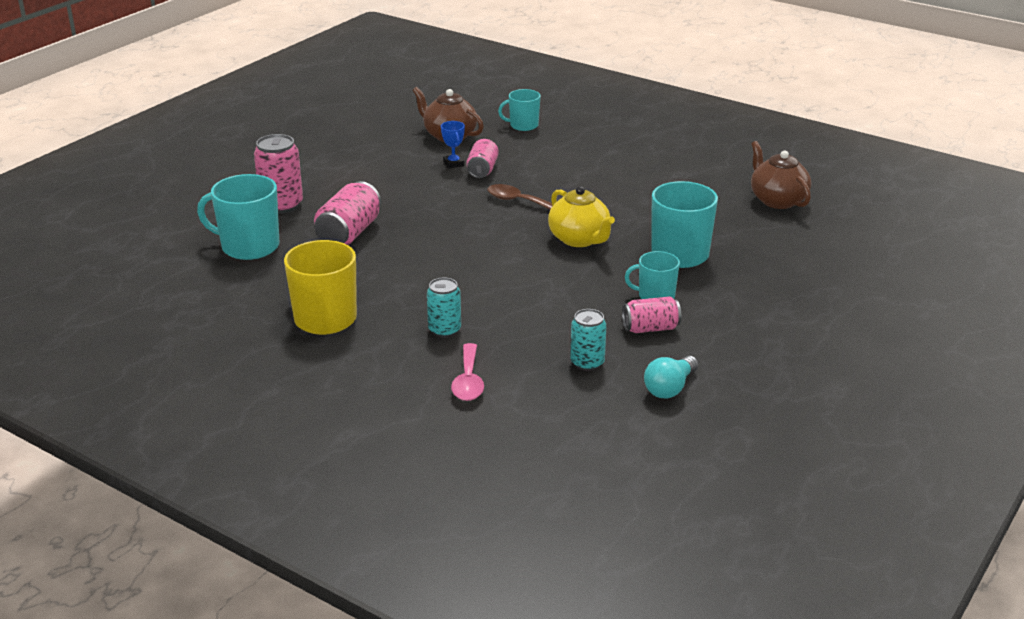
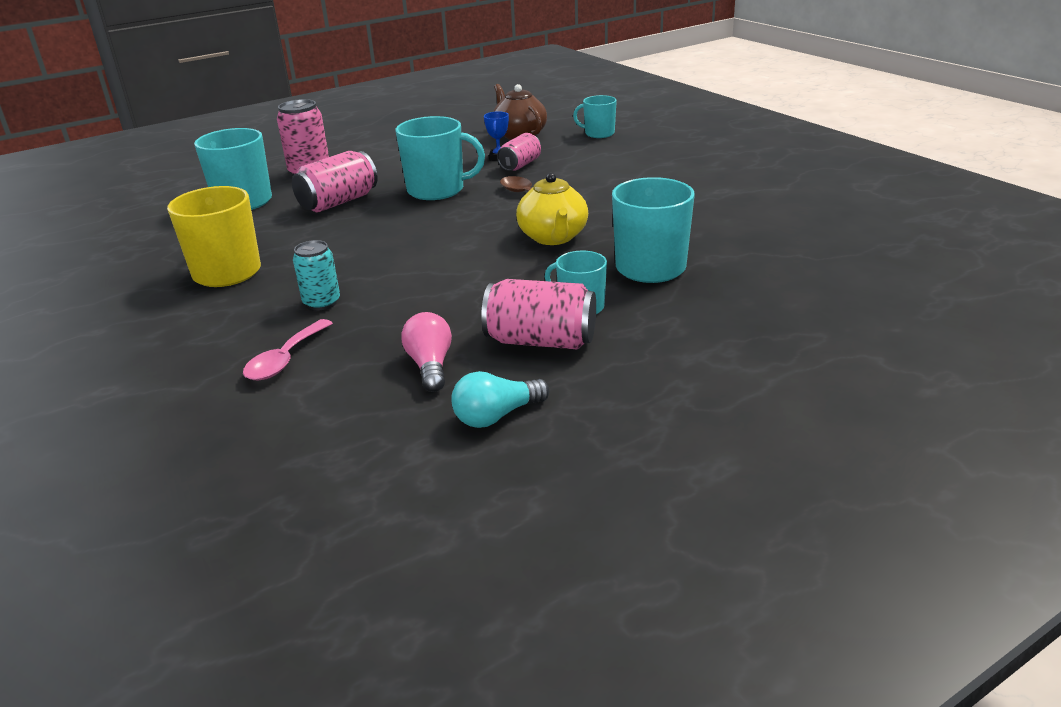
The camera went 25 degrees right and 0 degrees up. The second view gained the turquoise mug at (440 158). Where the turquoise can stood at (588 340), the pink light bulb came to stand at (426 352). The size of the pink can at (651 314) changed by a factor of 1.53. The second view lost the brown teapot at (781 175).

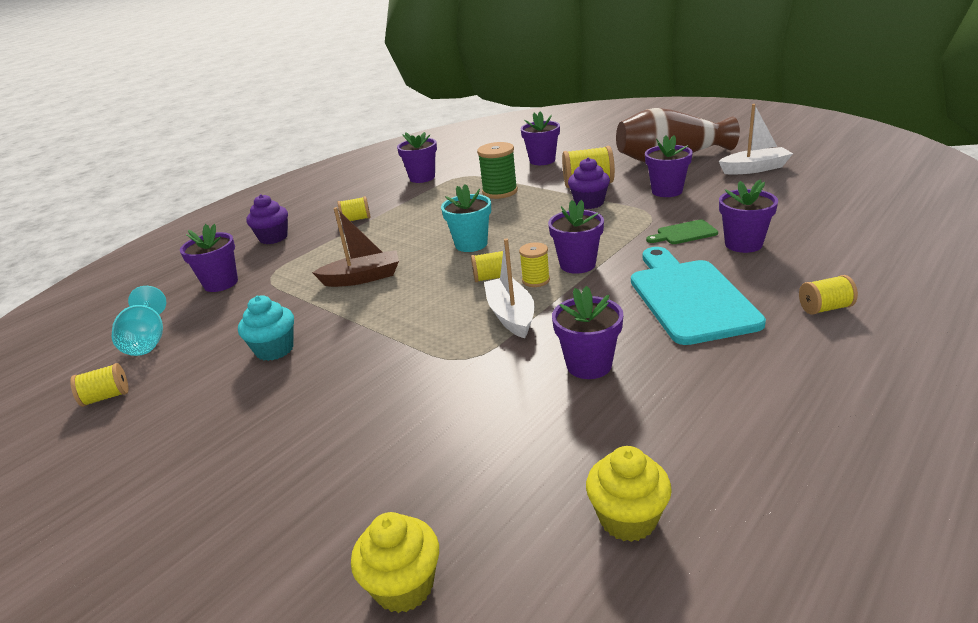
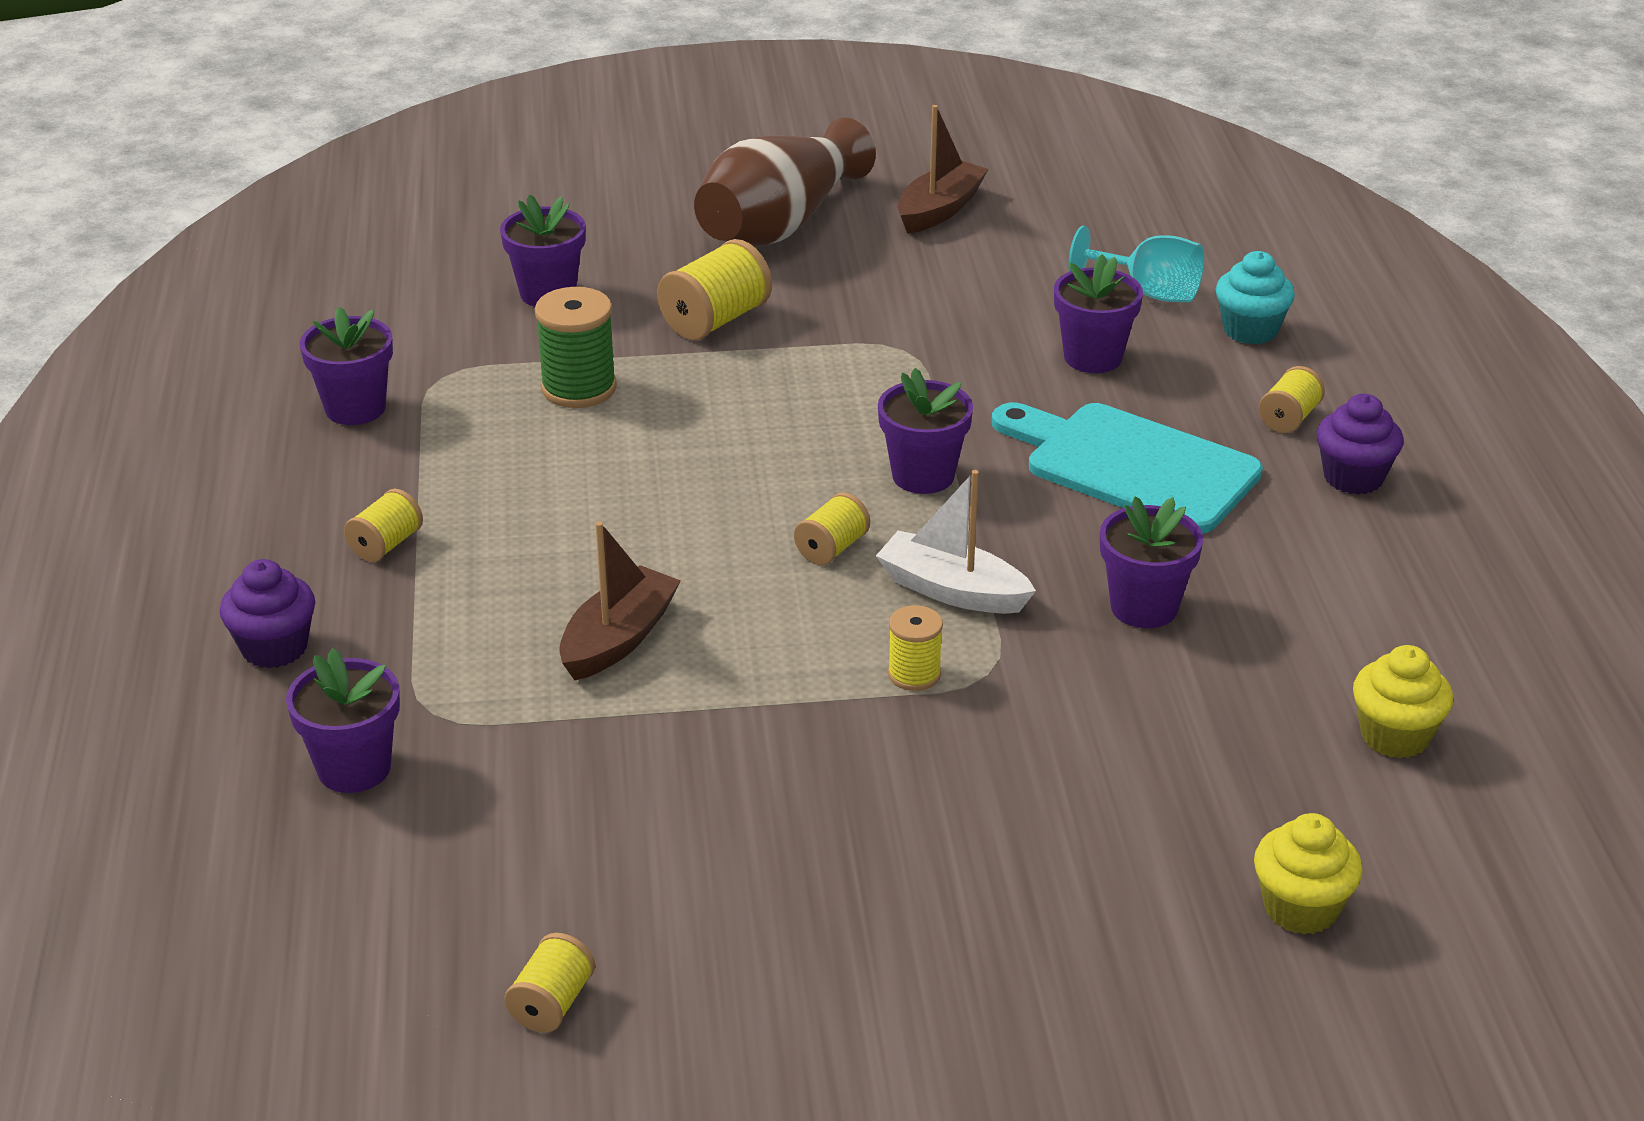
The camera went 50 degrees left and 5 degrees up. The yellow spool ended up elsewhere, having gone from (534 264) to (915 648). What was the white boat at (756 139) turned into the brown boat at (943 169). The turquoise goblet ended up elsewhere, having gone from (139 321) to (1136 264). The turquoise cupcake ended up elsewhere, having gone from (266 328) to (1255 298). The purple cupcake ended up elsewhere, having gone from (589 183) to (1360 444). The second view lost the turquoise flower pot at (466 218). The second view lost the purple flower pot at (669 166). The second view lost the green cutting board at (682 232).

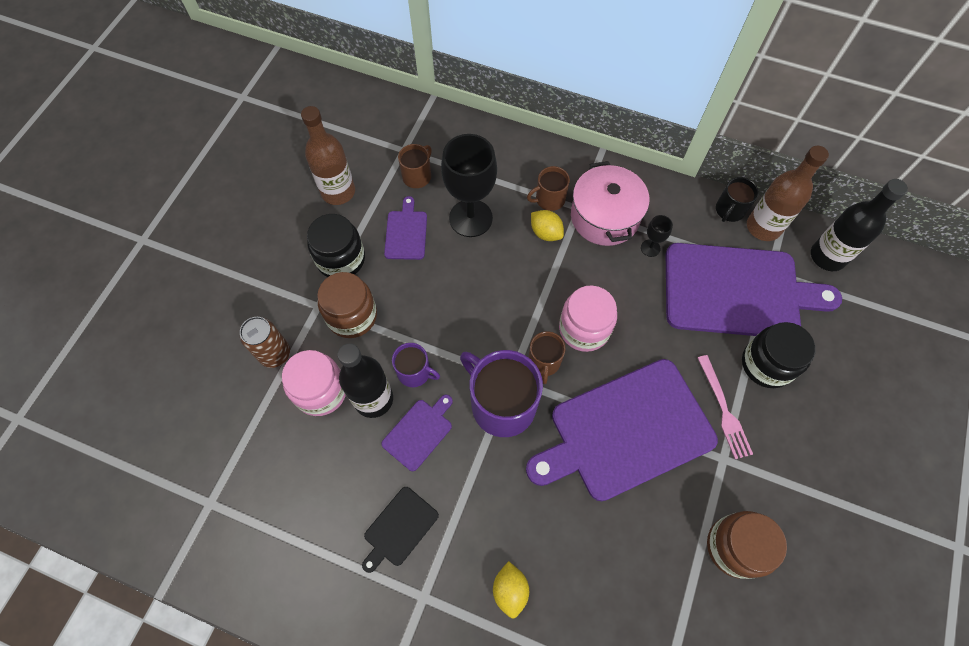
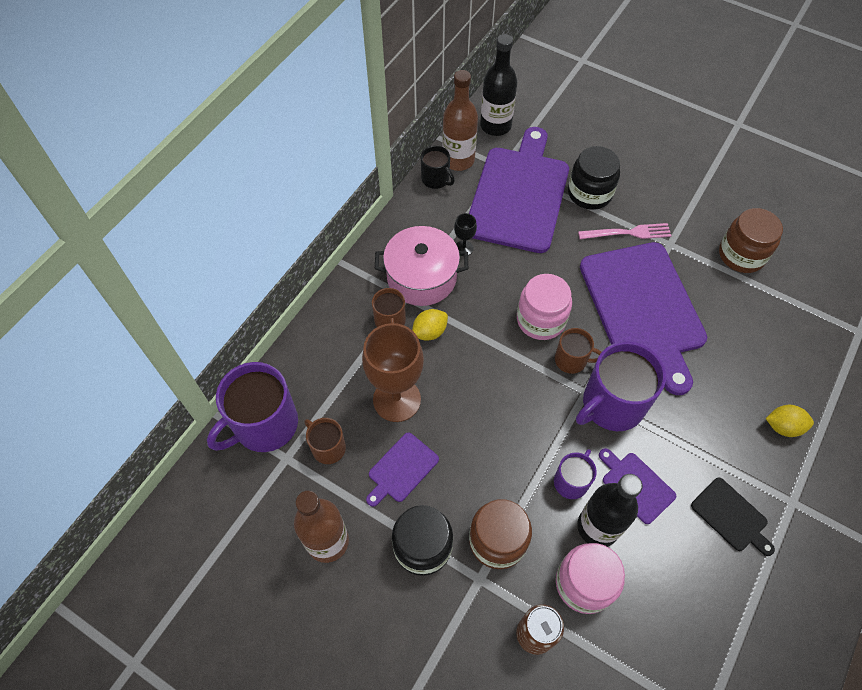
The camera went 80 degrees left and 5 degrees down. The second view gained the purple mug at (252 407). What was the black goblet at (469 185) turned into the brown goblet at (393 372). The purple cutting board at (405 228) ended up facing another way, 60 degrees counterclockwise from before.

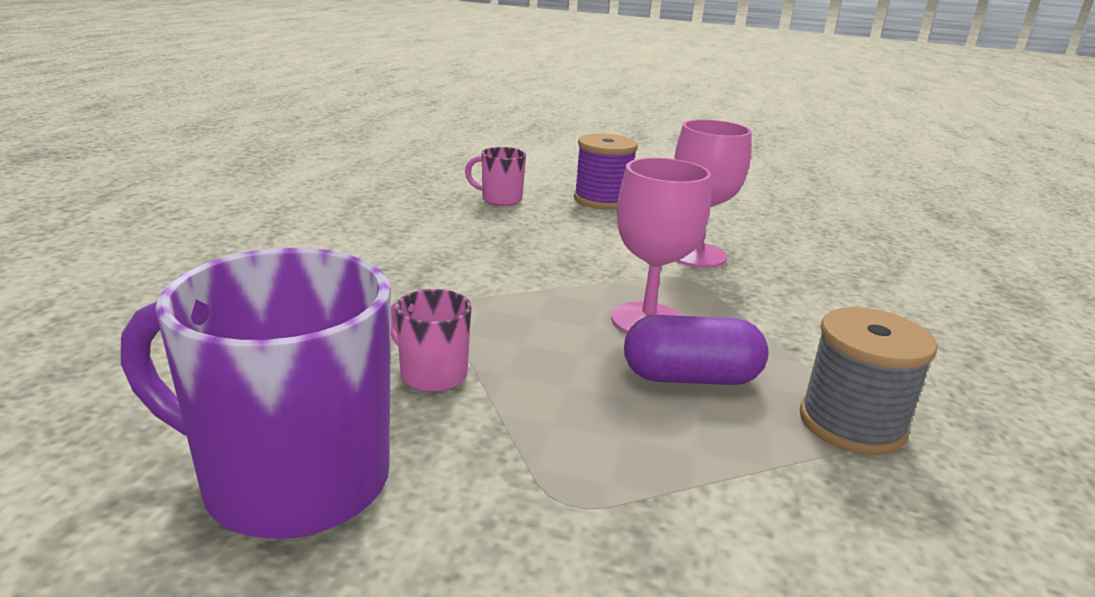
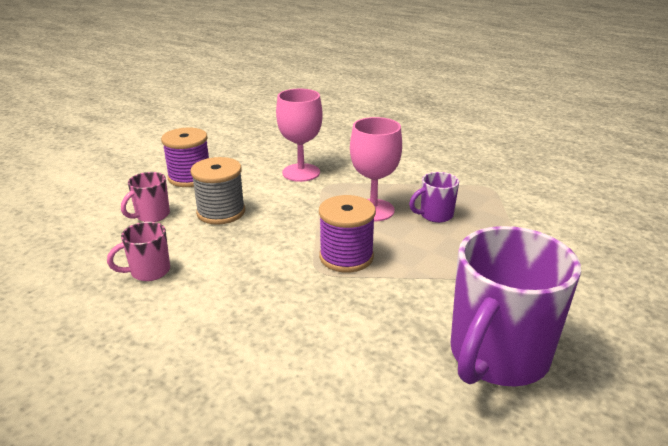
The camera went 65 degrees left and 5 degrees up. The pink mug ended up elsewhere, having gone from (431 340) to (138 251). The grey spool ended up elsewhere, having gone from (868 381) to (217 191). The second view gained the purple spool at (347 234). Where the purple capsule stood at (696 350), the purple mug came to stand at (434 197).

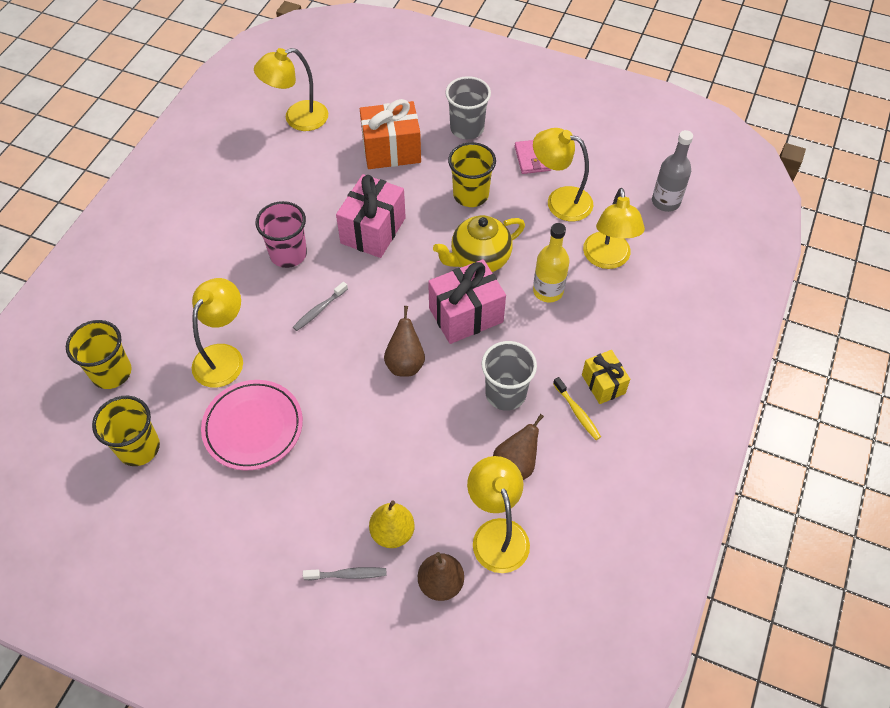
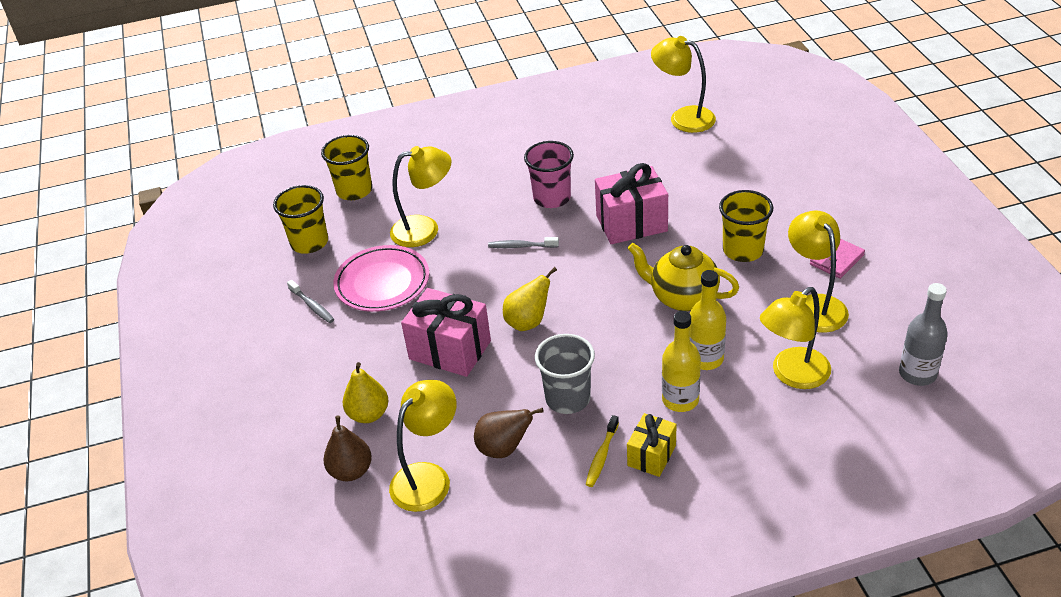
The camera went 55 degrees right and 15 degrees down. The grey toothbrush ended up elsewhere, having gone from (344 573) to (310 301). The pink gift ended up elsewhere, having gone from (467 301) to (446 332). What was the brown pear at (404 341) turned into the yellow pear at (530 299). The second view gained the yellow bottle at (681 361). The second view lost the orange gift at (390 134). The second view lost the grey cup at (468 107).

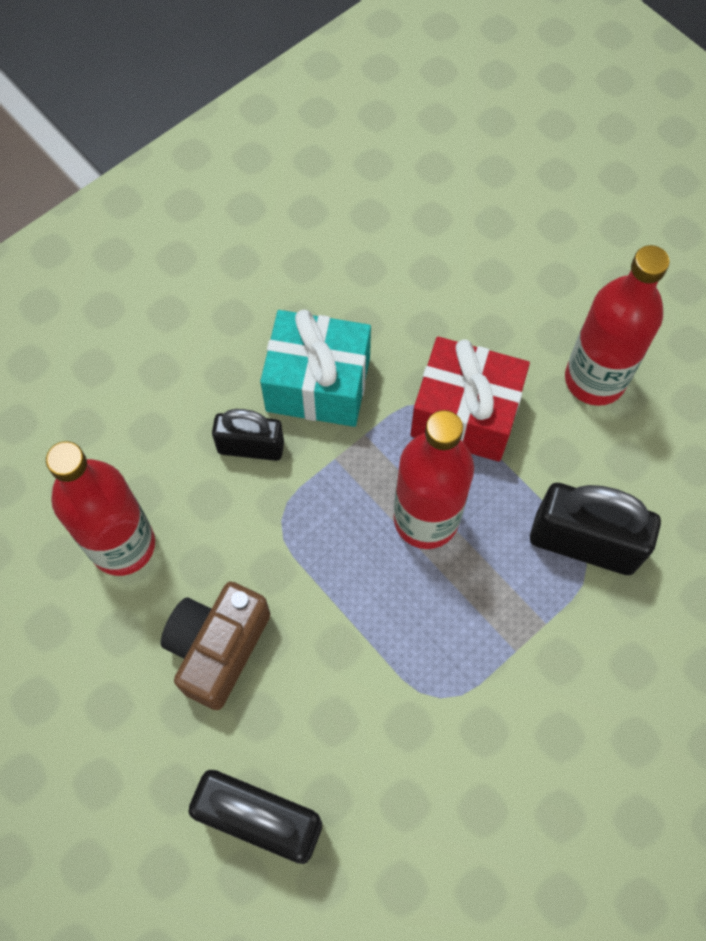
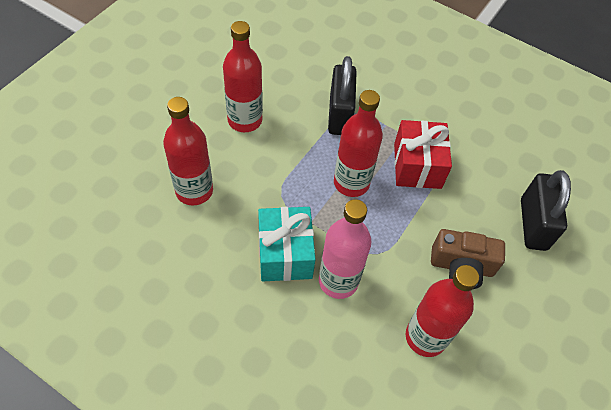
The camera went 110 degrees left and 10 degrees down. The second view gained the red bottle at (188 151). Where the black padlock stood at (248 435), the pink bottle came to stand at (345 249). The red gift ended up elsewhere, having gone from (470 399) to (423 154).

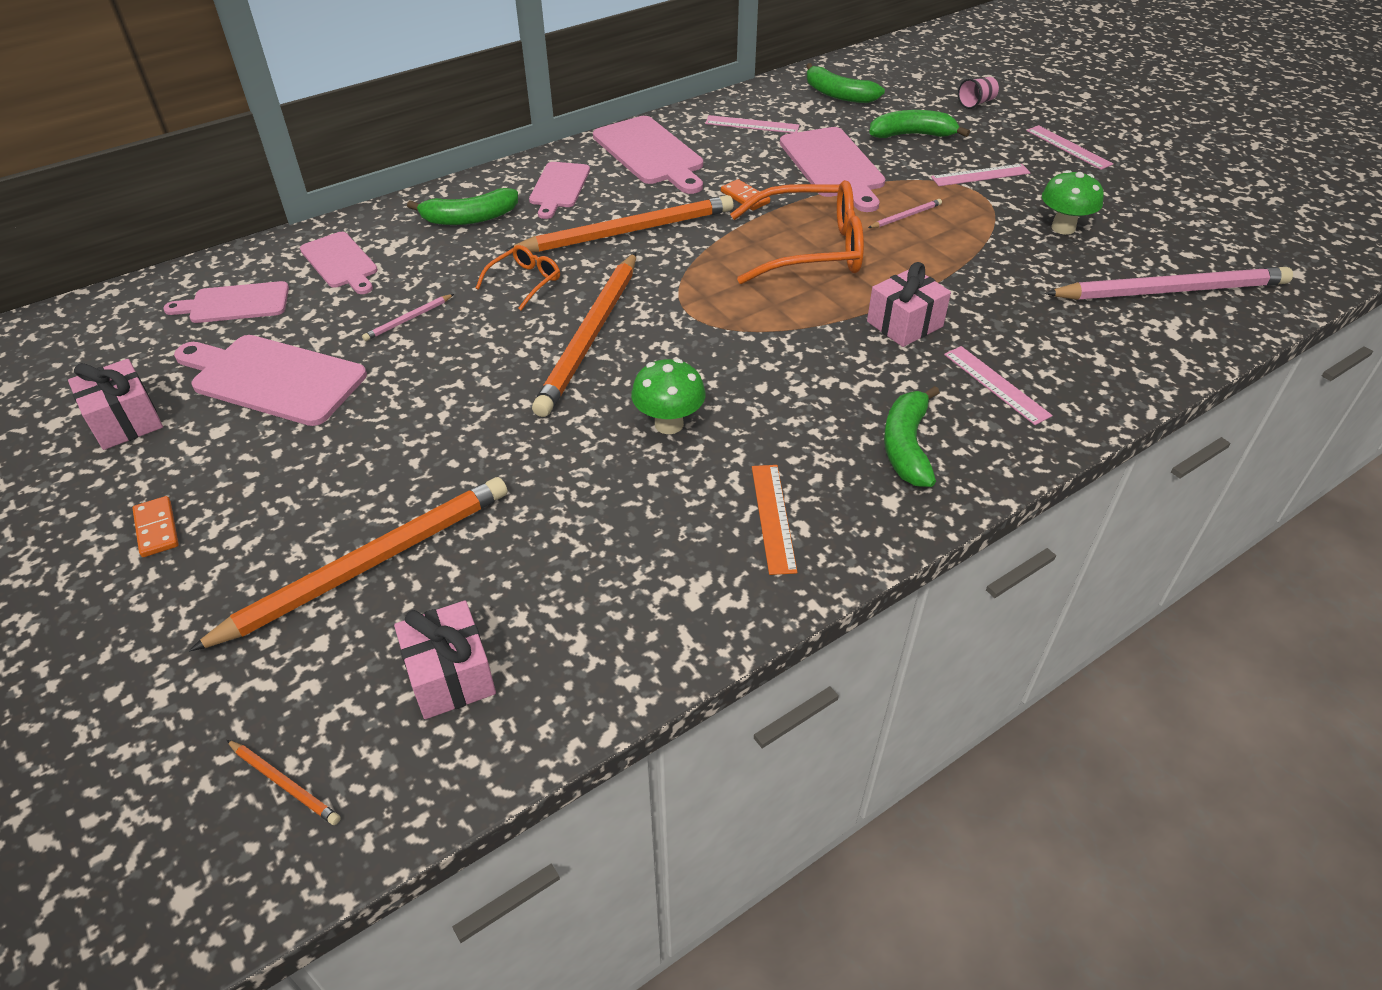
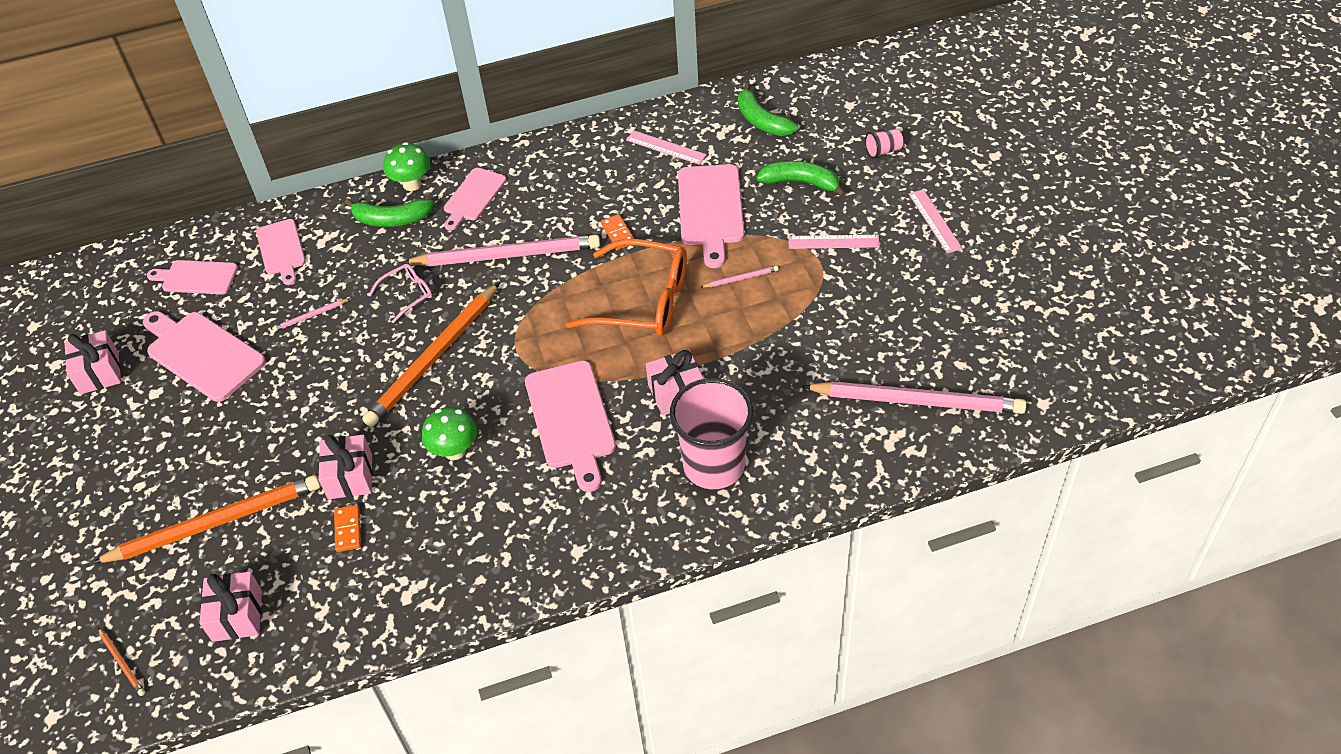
The camera went 20 degrees right and 5 degrees up. The second view gained the pink gift at (345 467). The orange domino ended up elsewhere, having gone from (155 526) to (347 528). What was the orange glasses at (518 277) turned into the pink glasses at (400 293). The green mushroom ended up elsewhere, having gone from (1073 202) to (407 166). What was the orange pencil at (619 223) turned into the pink pencil at (501 250). The pink cutting board ended up elsewhere, having gone from (648 155) to (570 426). Where the pink ruler stood at (998 385), the pink cup came to stand at (711 433). The second view lost the orange ruler at (775 520). The second view lost the green banana at (912 436).

